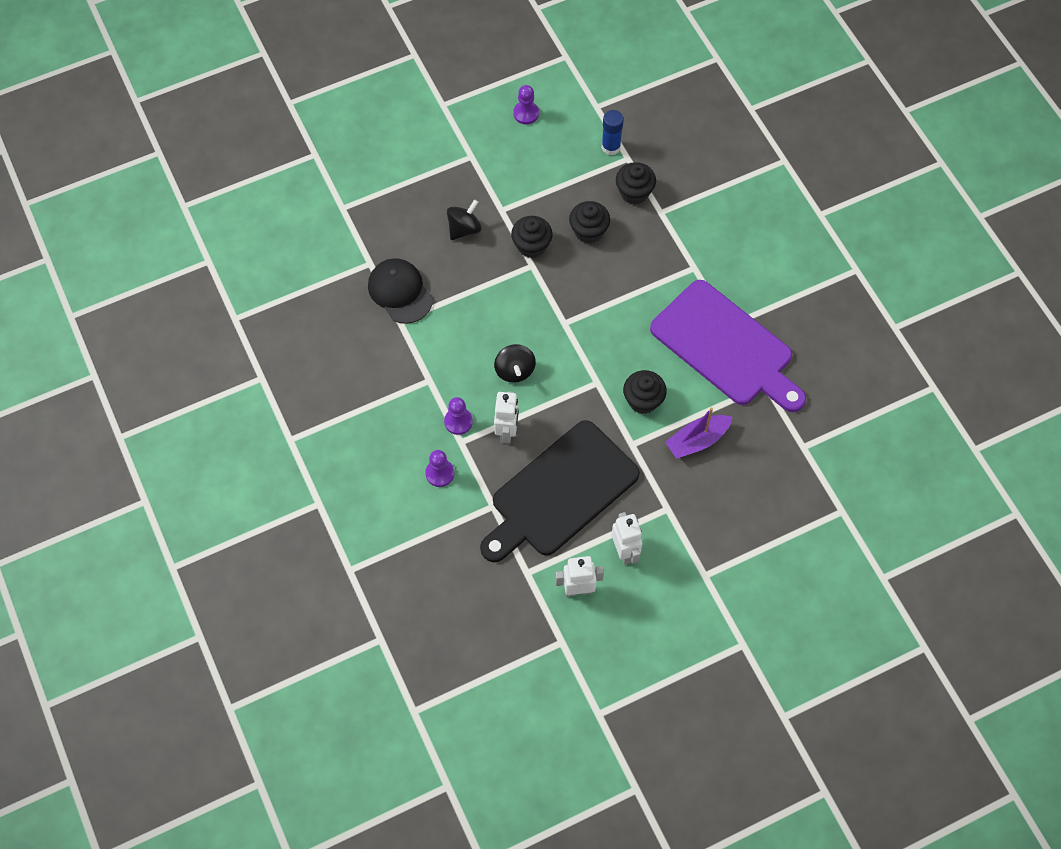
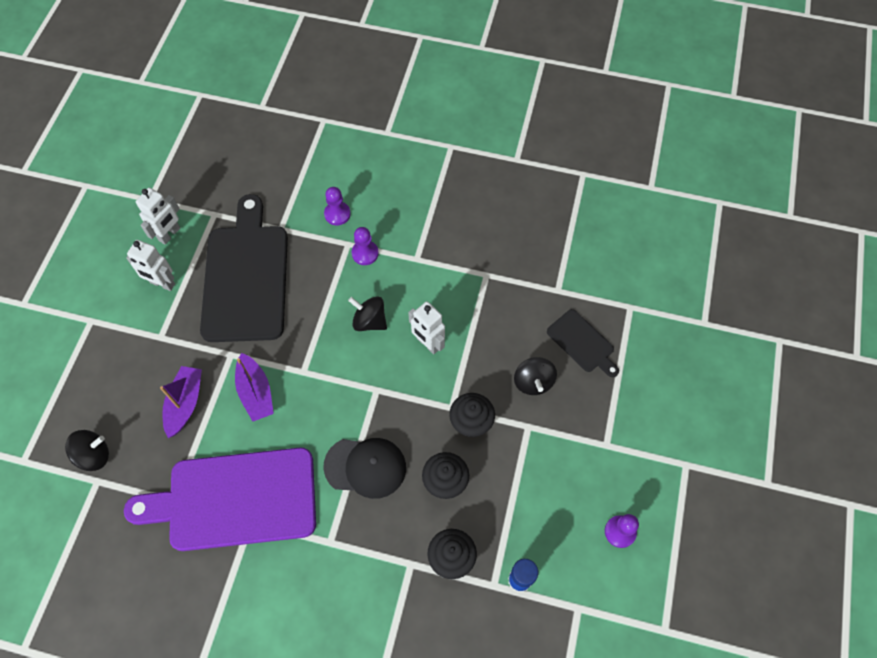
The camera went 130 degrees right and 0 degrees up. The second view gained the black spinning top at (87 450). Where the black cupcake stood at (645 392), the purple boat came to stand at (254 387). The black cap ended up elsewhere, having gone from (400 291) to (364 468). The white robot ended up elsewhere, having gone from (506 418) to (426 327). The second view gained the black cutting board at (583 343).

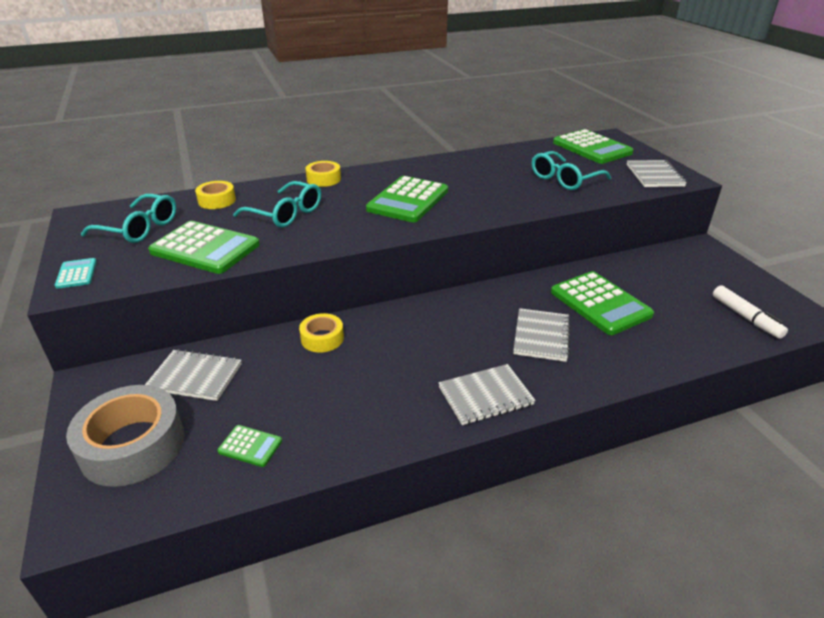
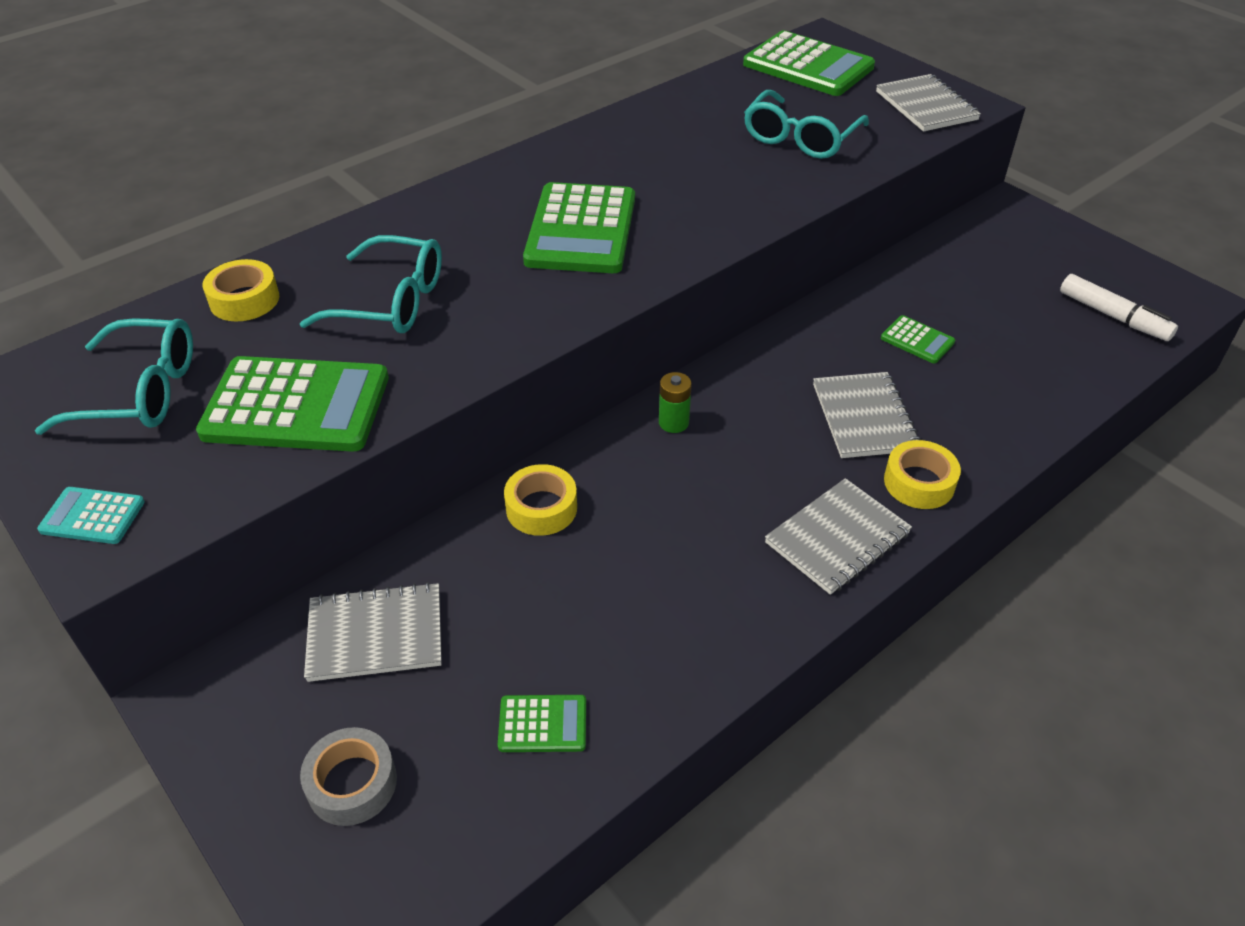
The camera went 20 degrees left and 10 degrees up. The turquoise calculator at (76 273) ended up facing another way, 45 degrees counterclockwise from before. The size of the grey tape at (125 436) changed by a factor of 0.53. The second view gained the green battery at (675 402). The size of the green calculator at (602 303) changed by a factor of 0.47. The yellow tape ended up elsewhere, having gone from (323 174) to (922 474).

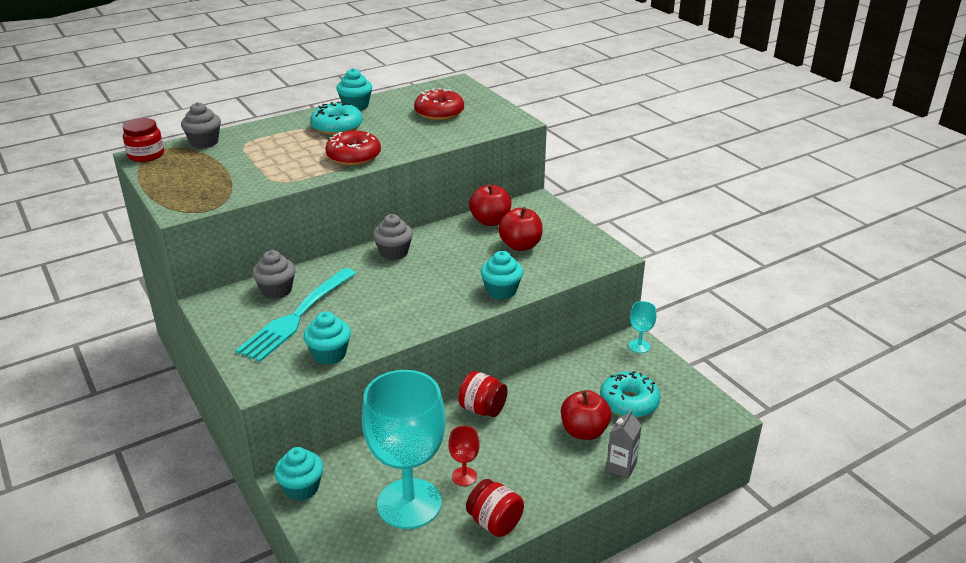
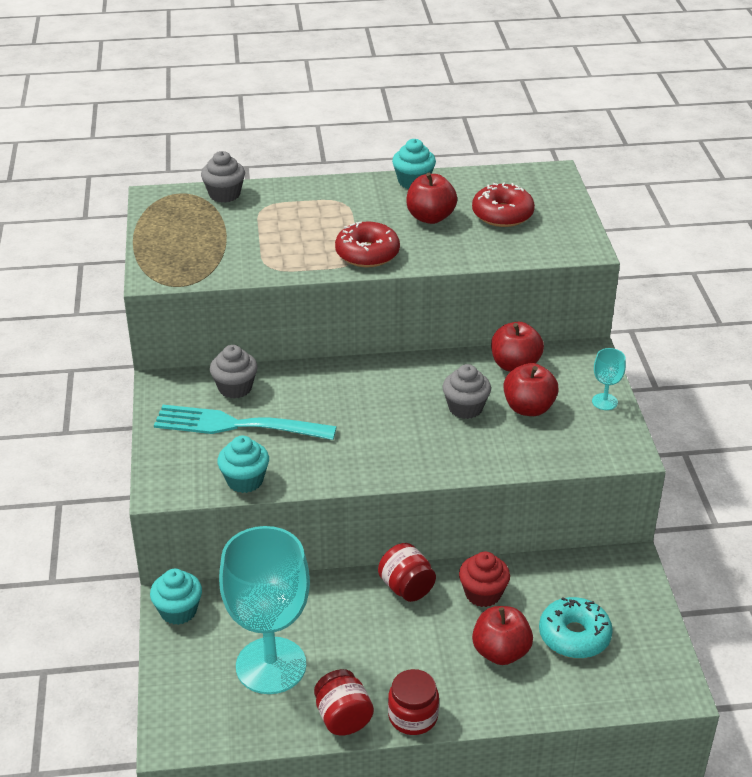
The camera went 25 degrees right and 5 degrees up. The turquoise fork at (296 315) ended up facing another way, 45 degrees clockwise from before. The red jar ended up elsewhere, having gone from (143 140) to (413 702). The second view gained the red apple at (431 198). The grey cupcake ended up elsewhere, having gone from (393 237) to (466 391). The second view gained the red cupcake at (484 579). The turquoise goblet ended up elsewhere, having gone from (642 327) to (609 379). The second view lost the turquoise donut at (336 118). The second view lost the red goblet at (464 456). The second view lost the turquoise cupcake at (502 275). The second view lost the grey carton at (624 444).

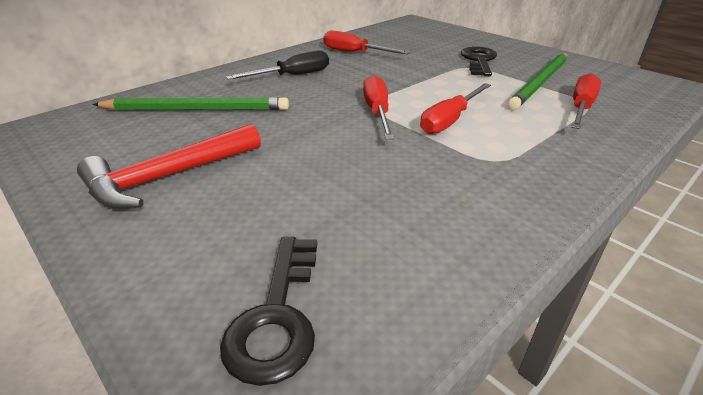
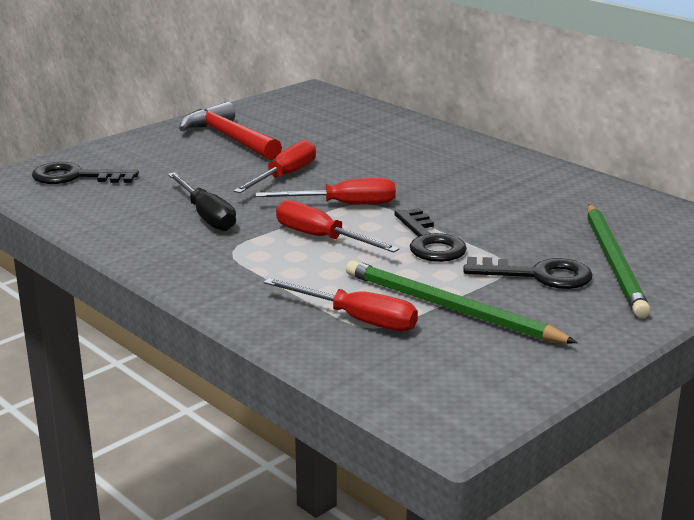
The camera went 90 degrees right and 10 degrees down. The black screwdriver ended up elsewhere, having gone from (277 65) to (202 201). The red screwdriver ended up elsewhere, having gone from (366 42) to (274 166). The second view gained the black key at (430 235). The green pencil ended up elsewhere, having gone from (190 103) to (619 261).

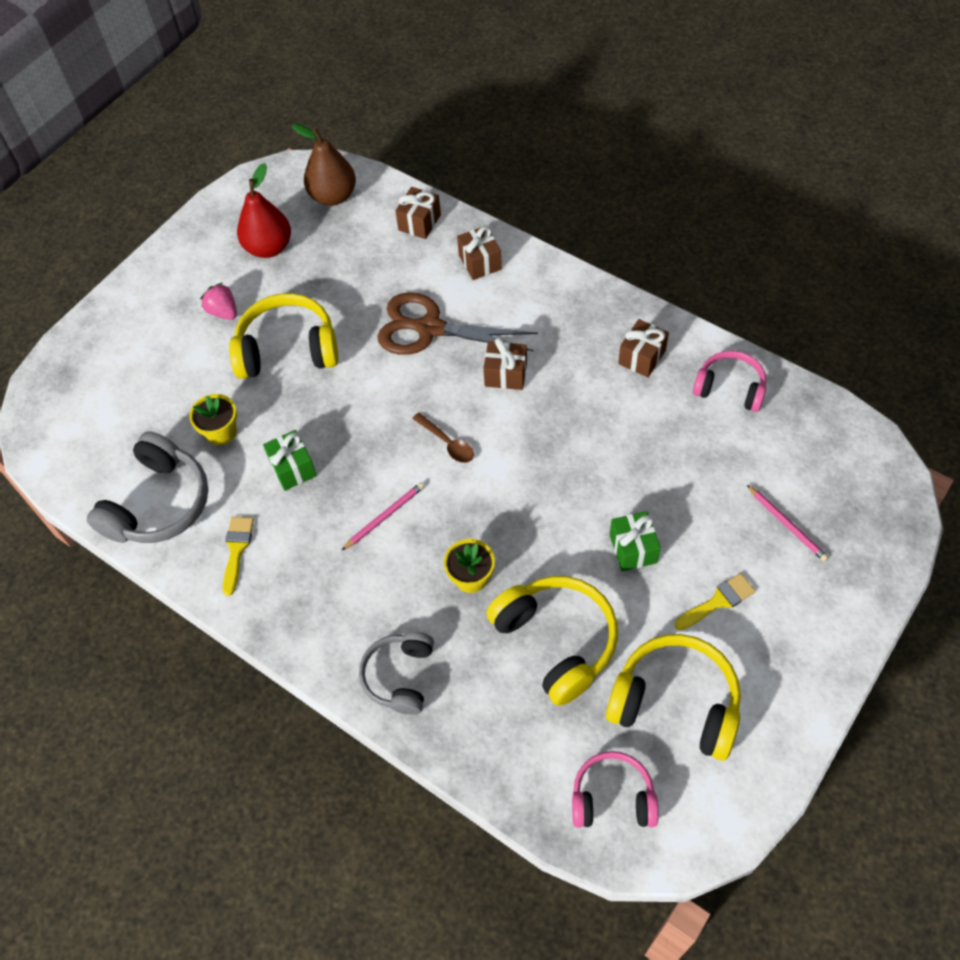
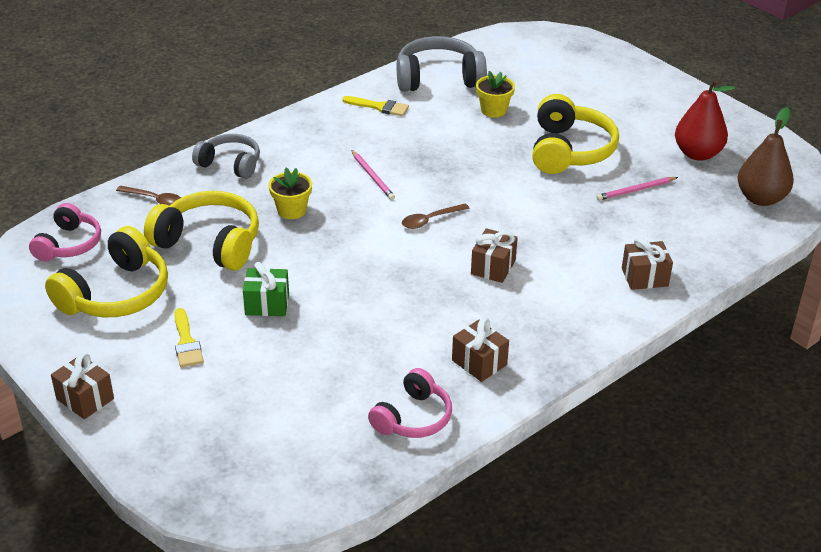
The camera went 100 degrees right and 20 degrees down. The brown gift ended up elsewhere, having gone from (418 213) to (82 386). The second view gained the brown spoon at (148 196). The yellow headphones at (552 641) ended up facing another way, 135 degrees counterclockwise from before. The grey headphones at (147 487) ended up facing another way, 135 degrees clockwise from before. The pink pencil ended up elsewhere, having gone from (788 523) to (637 188). The second view lost the pink strawberry at (218 301). The second view lost the green gift at (290 460). The second view lost the brown scissors at (457 323).

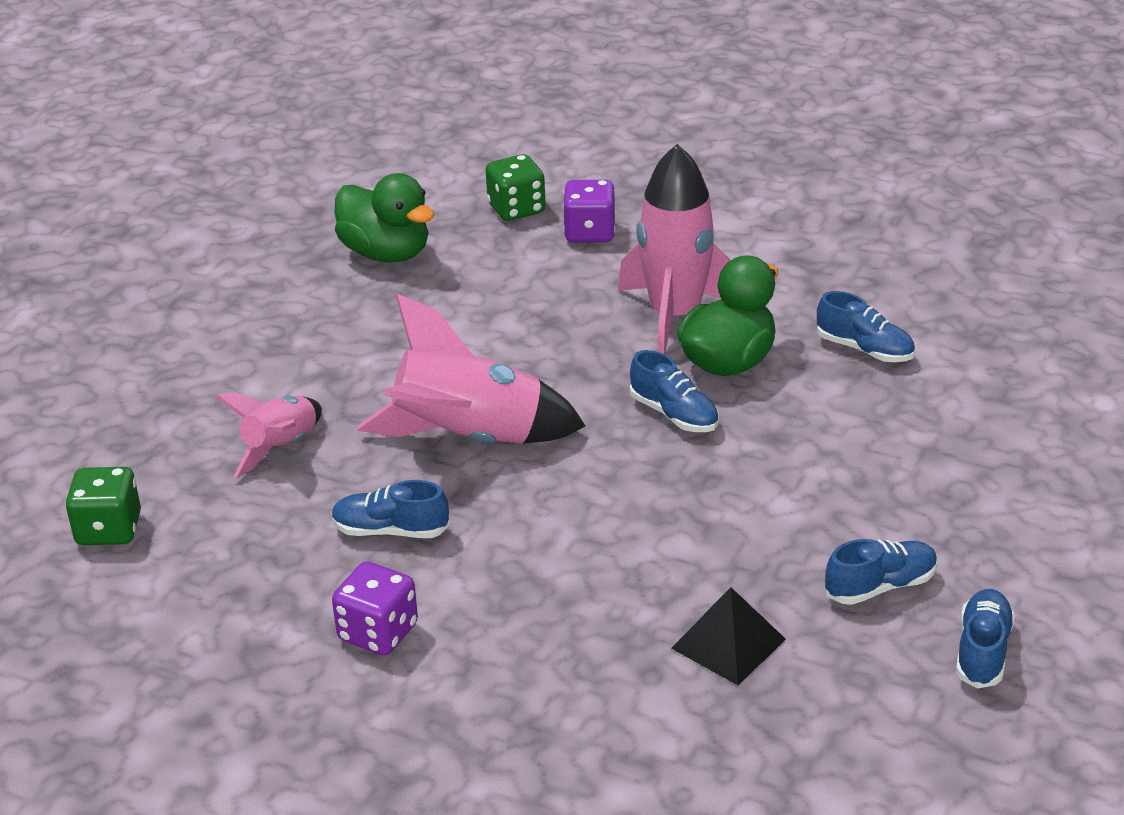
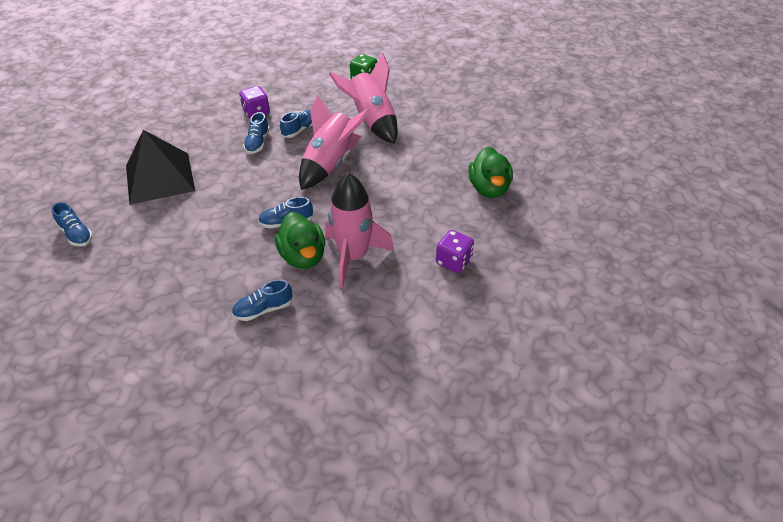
The camera went 120 degrees right and 10 degrees up. The size of the black pyramid at (728 636) changed by a factor of 1.94. The blue shoe ended up elsewhere, having gone from (881 572) to (256 133). The size of the pink rocket at (269 435) changed by a factor of 1.73. The green duck at (384 217) ended up facing another way, 75 degrees counterclockwise from before. The second view lost the green dice at (516 187).

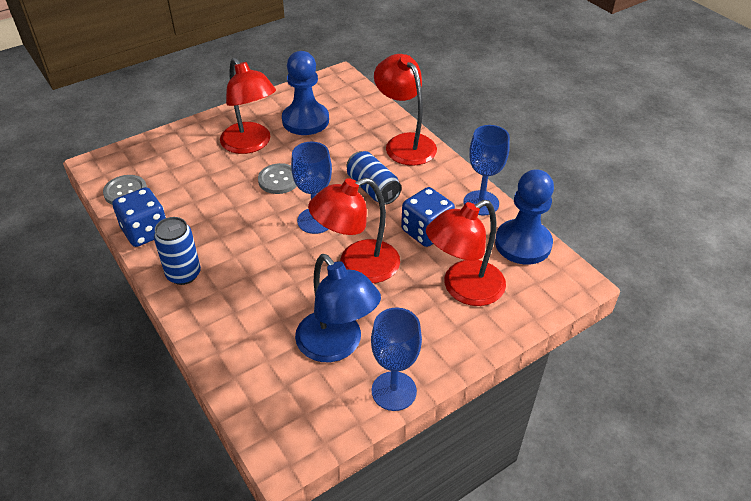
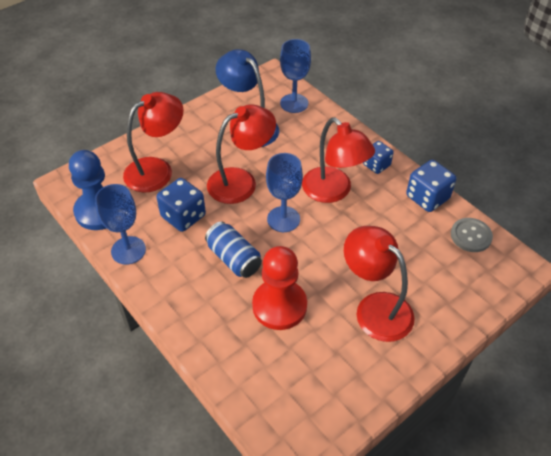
The camera went 175 degrees right and 5 degrees up. The second view gained the red pawn at (279 288). The blue goblet ended up elsewhere, having gone from (396 359) to (295 76). The red lamp ended up elsewhere, having gone from (405 110) to (338 160). Where the blue can stood at (177 251), the blue dice came to stand at (378 157). The second view lost the grey button at (277 178). The second view lost the blue pawn at (305 93).

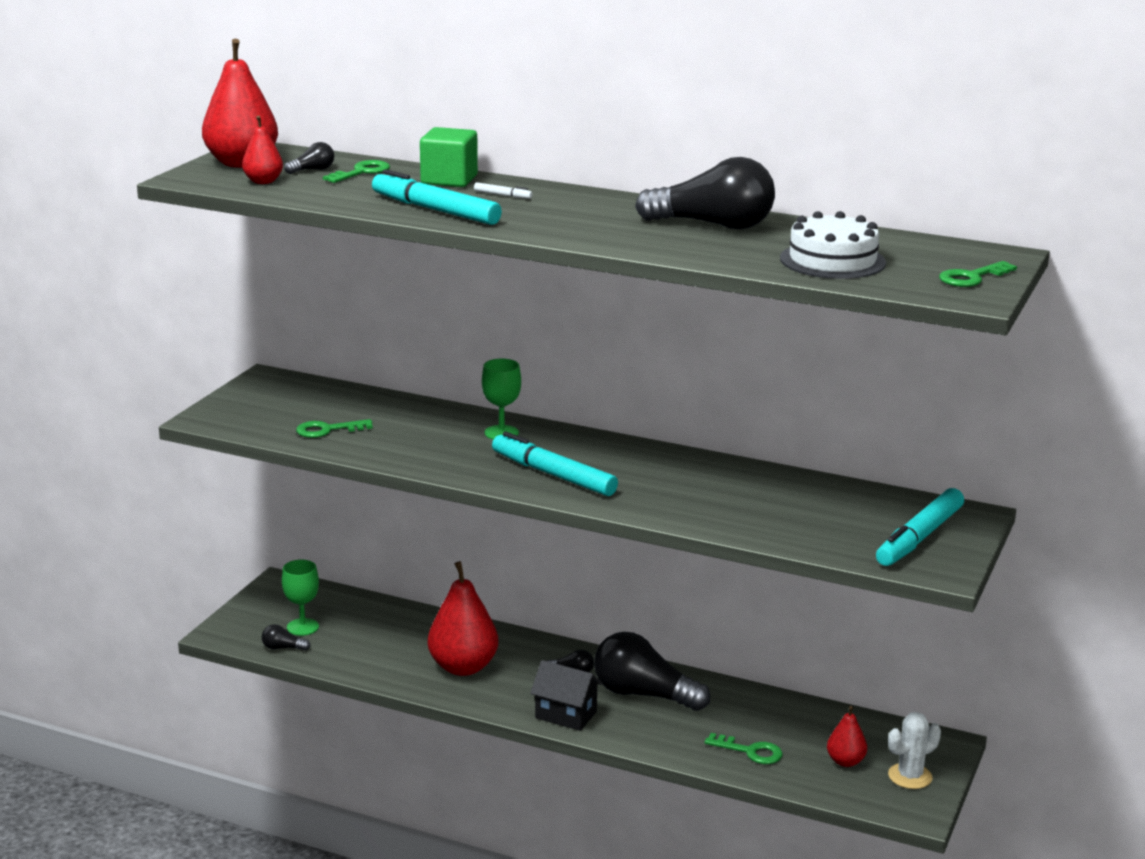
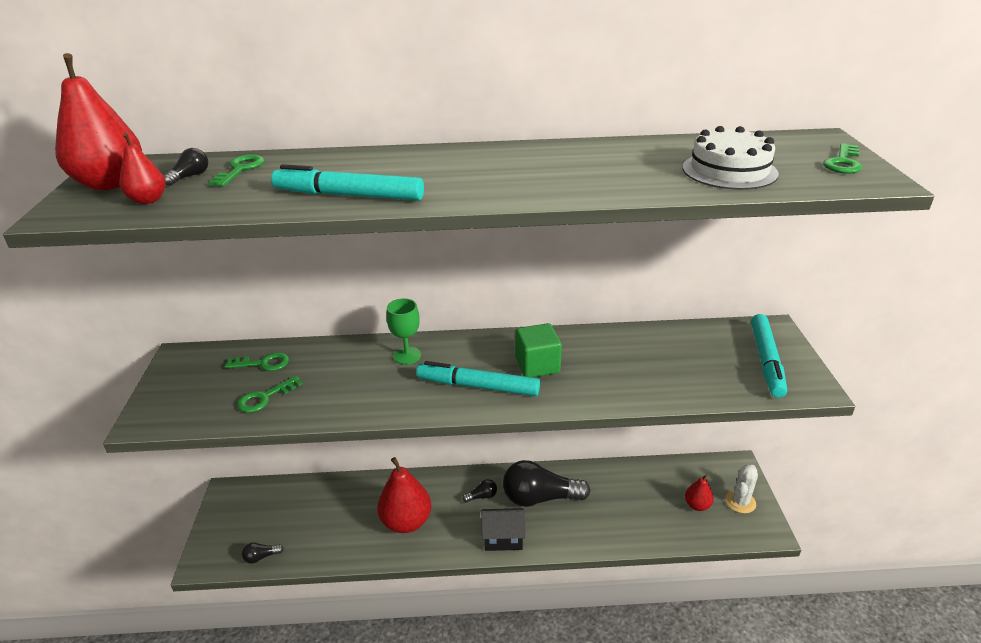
The camera went 25 degrees left and 10 degrees up. The green key ended up elsewhere, having gone from (743 748) to (257 361). The green cube ended up elsewhere, having gone from (449 157) to (538 350). The second view lost the green goblet at (300 598). The second view lost the white marker at (503 190). The second view lost the black light bulb at (705 193).

